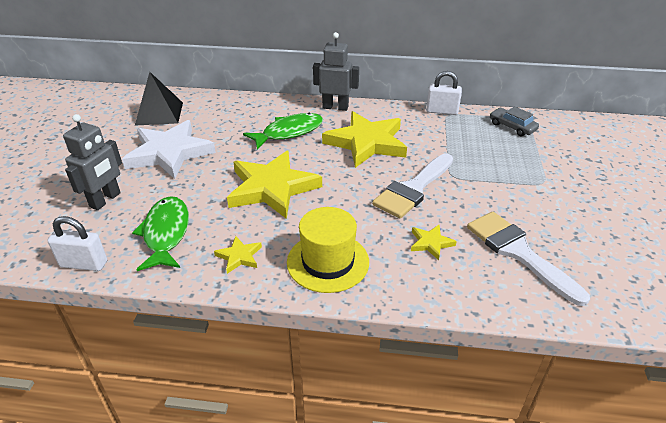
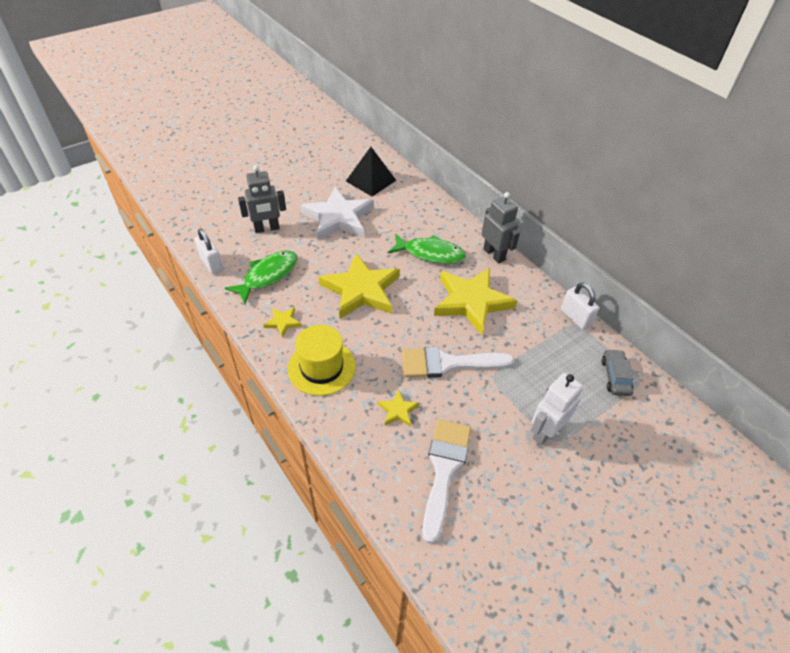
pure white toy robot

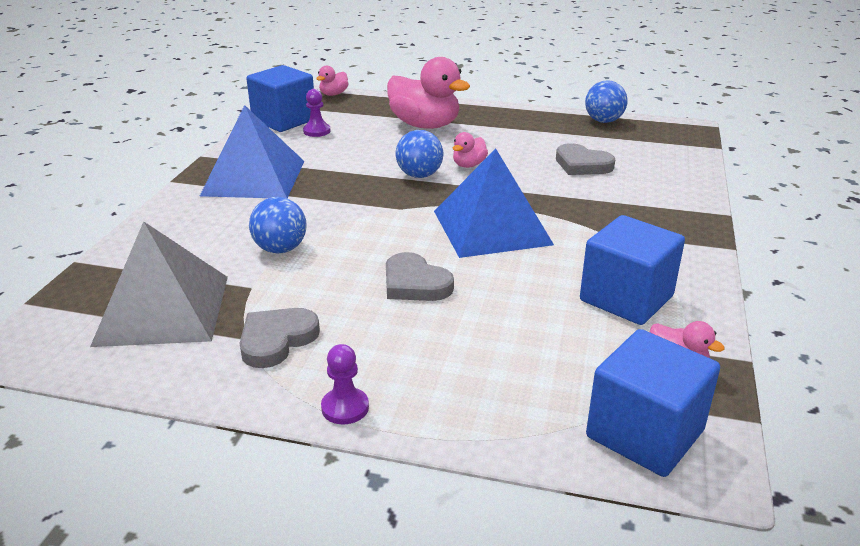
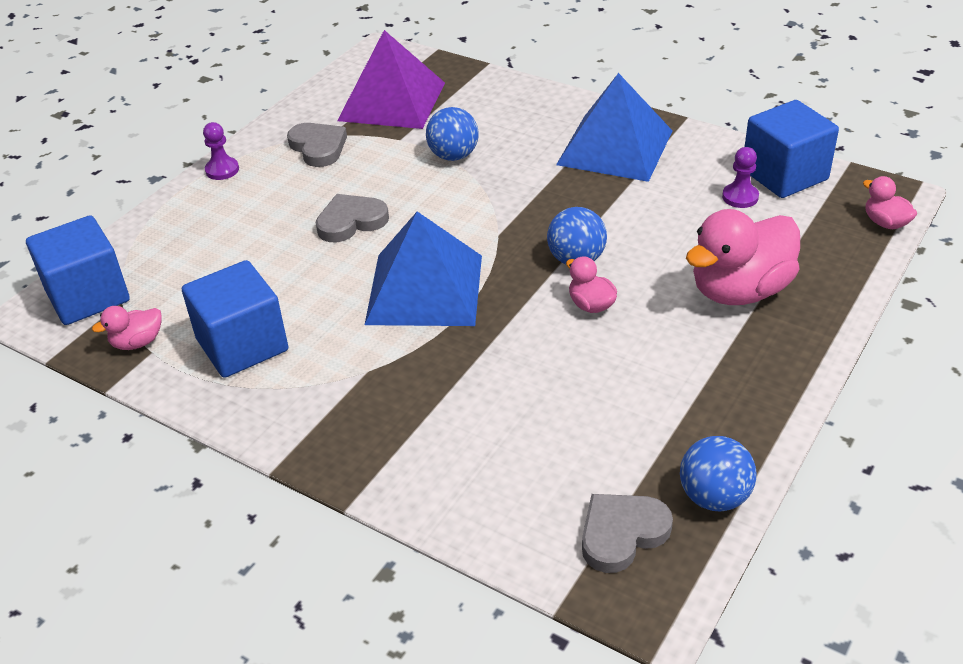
grey heart (3rd from left)
purple pyramid

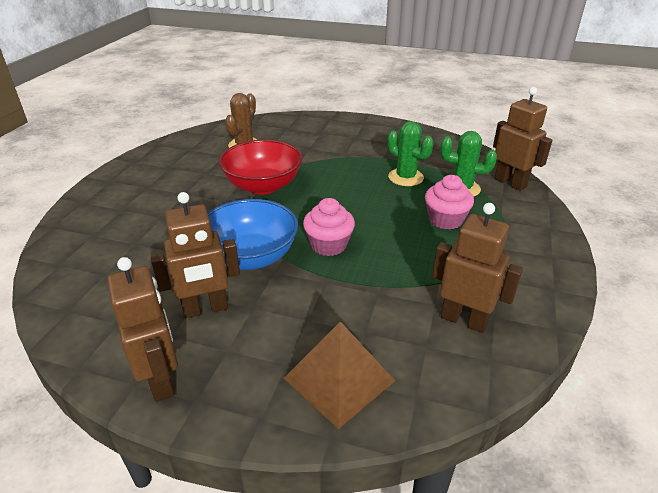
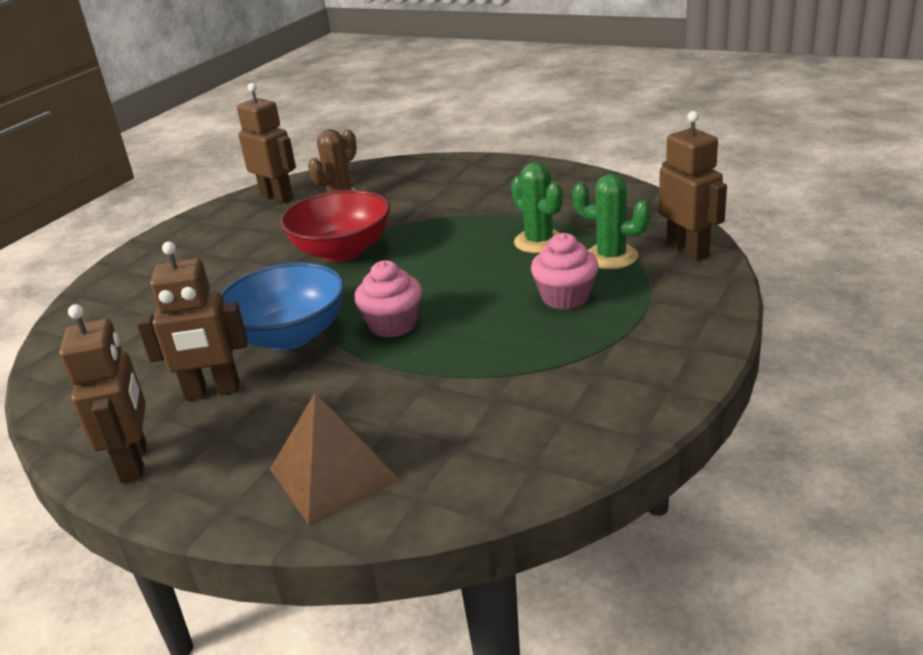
russet toy robot (3rd from left)

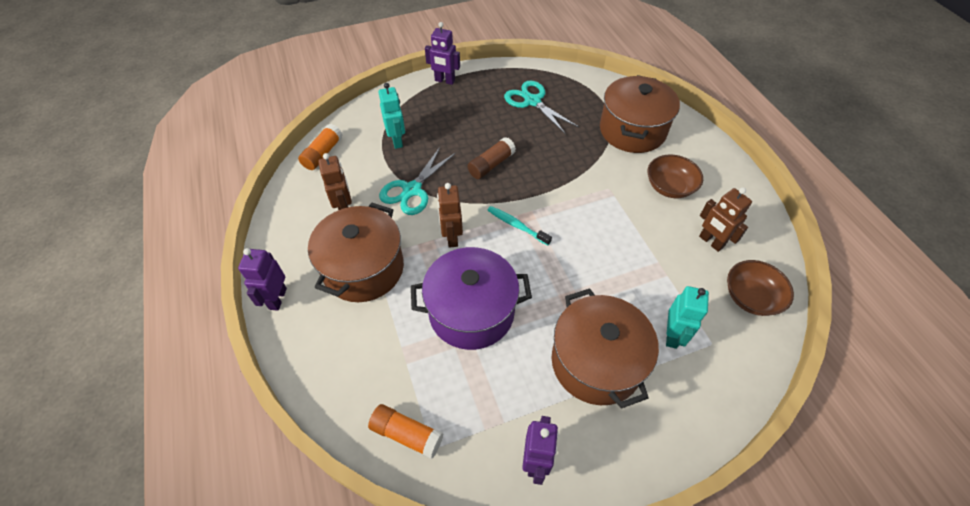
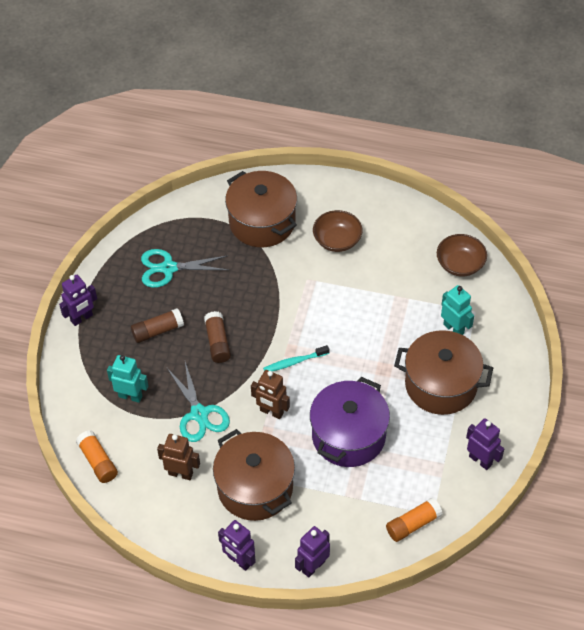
russet toy robot (3rd from left in the first image)
russet glue (1st from left)
purple toy robot (3rd from left)

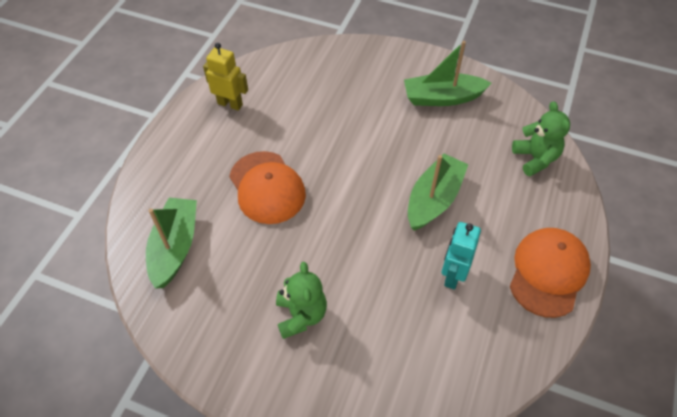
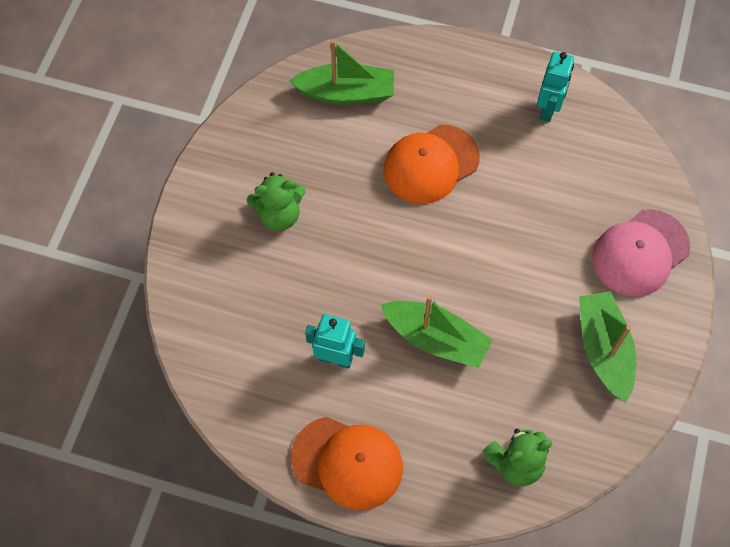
pink peaked cap
aqua toy robot (2nd from left)

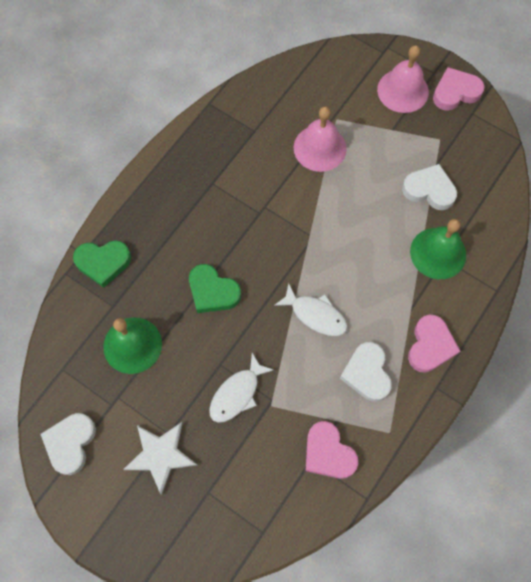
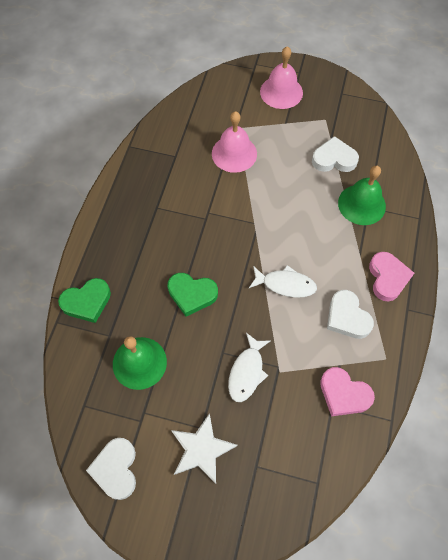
pink heart (3rd from left in the first image)

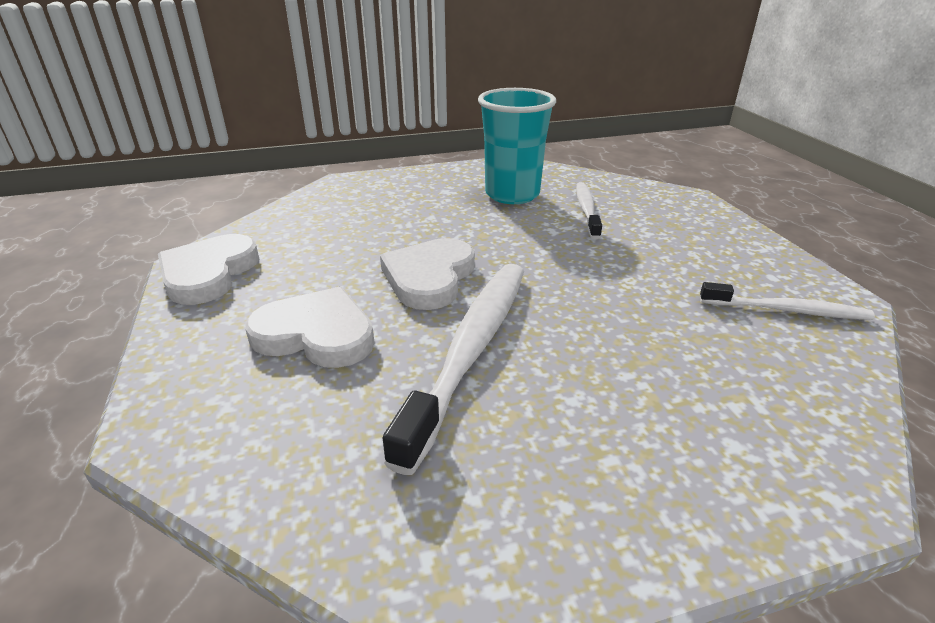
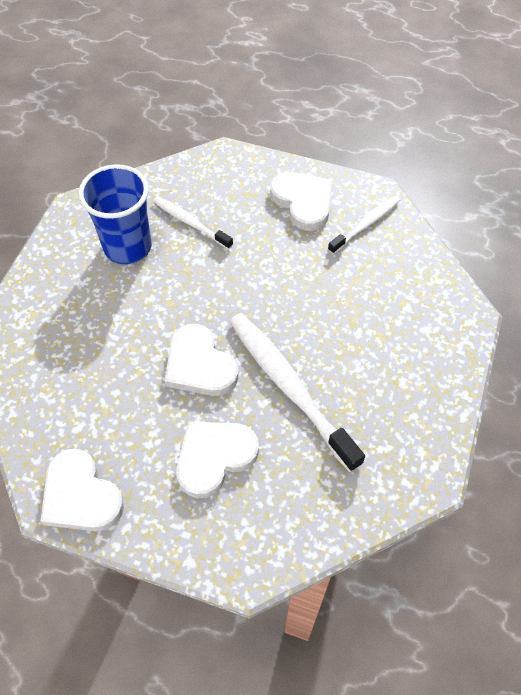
pure white heart (4th from left)
royal blue cup

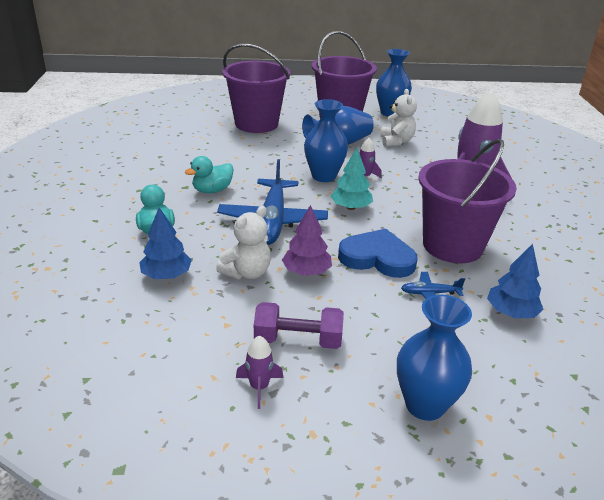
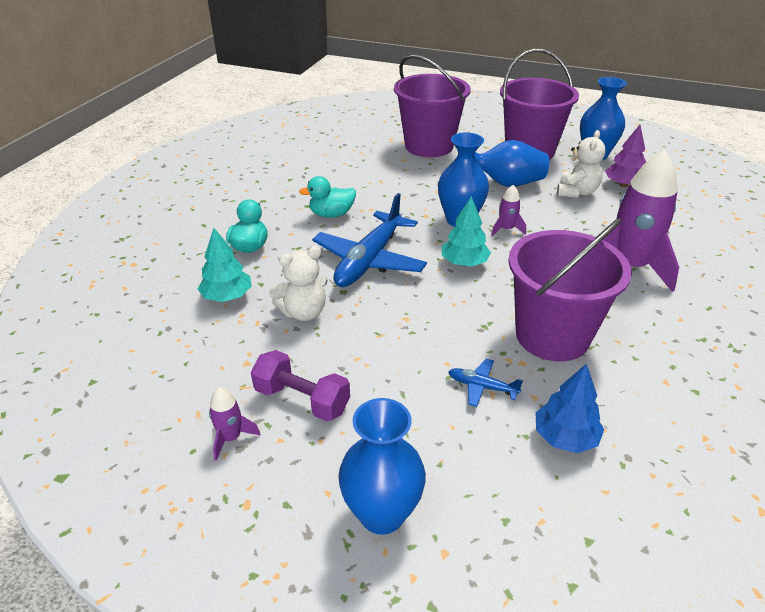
royal blue heart
purple fir tree
aqua fir tree (1st from left)

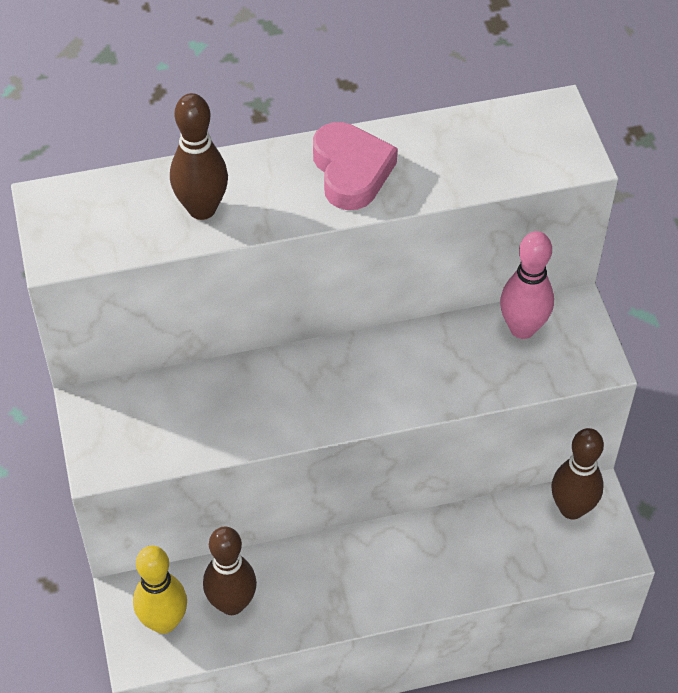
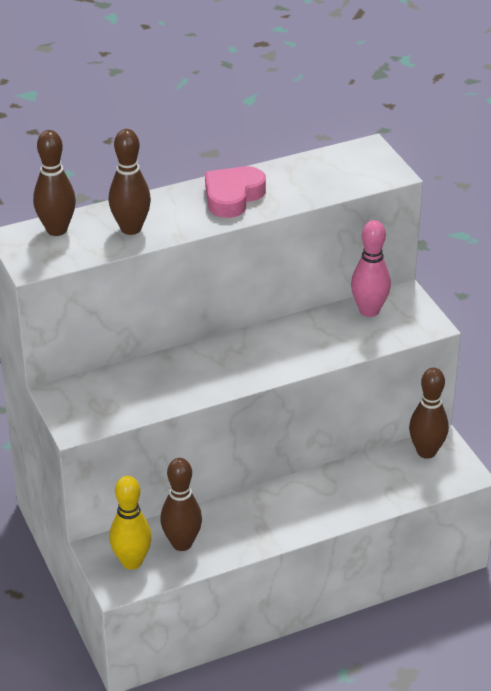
russet skittle (1st from left)
pink heart

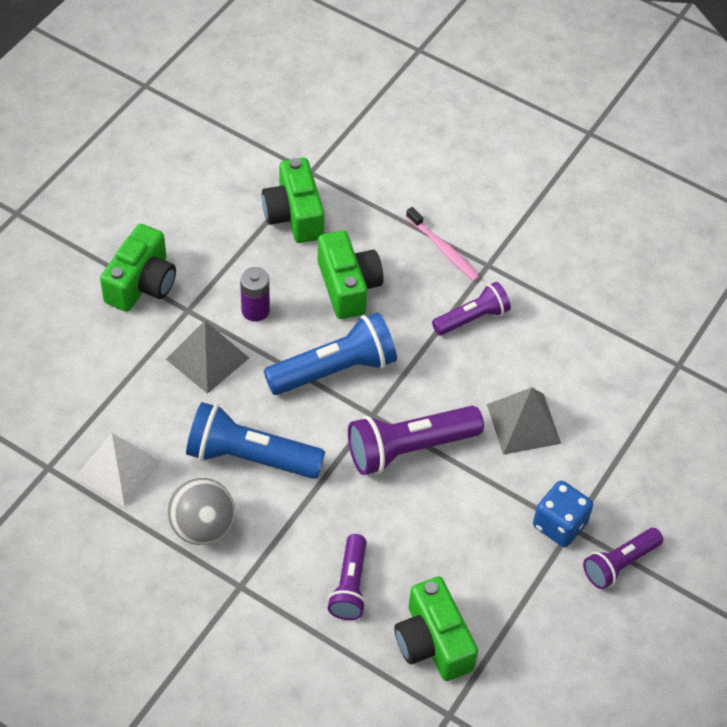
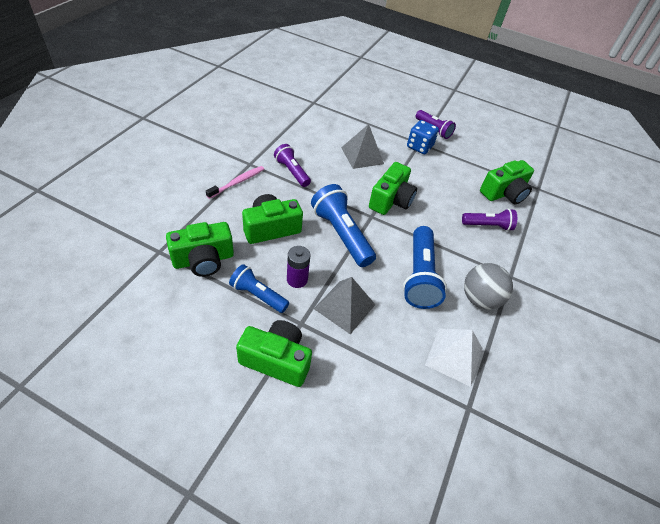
royal blue torch (1st from left)
green photo camera (4th from left)

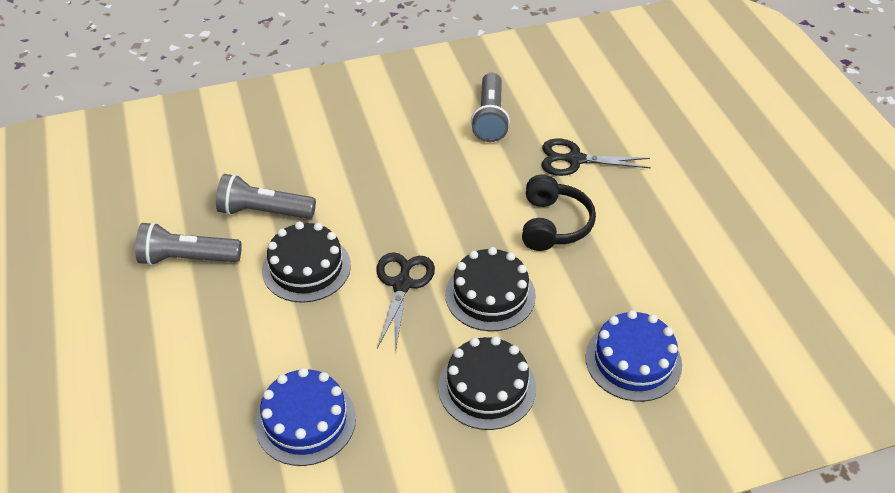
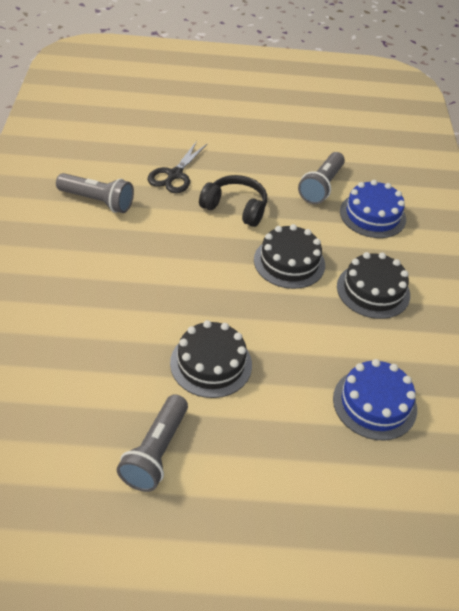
ebony scissors (1st from left in the first image)
grey torch (3rd from left)

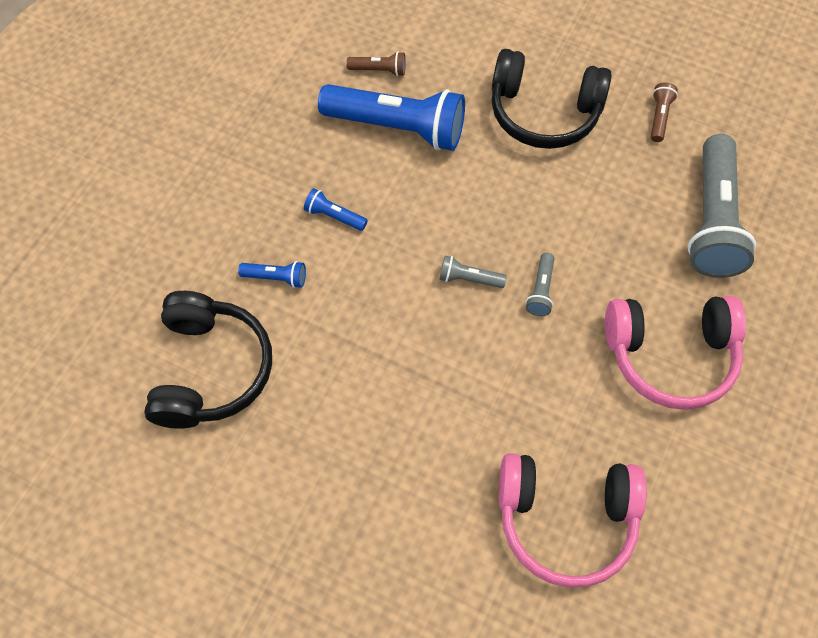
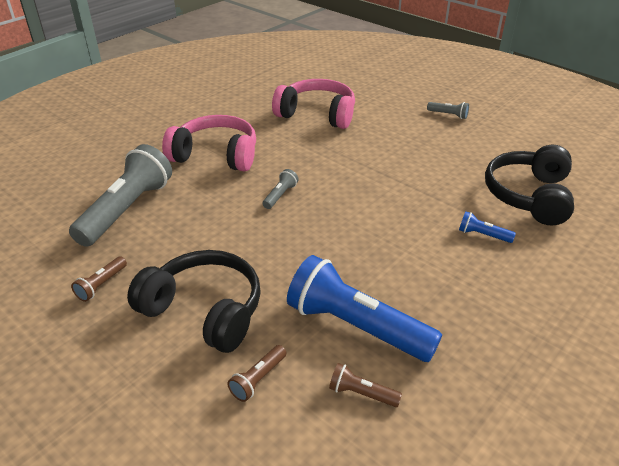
royal blue torch (2nd from left in the first image)
russet torch (2nd from left)
grey torch (3rd from left)

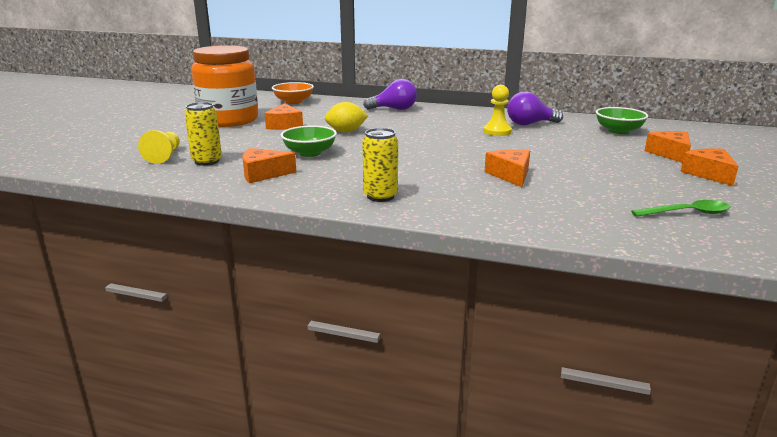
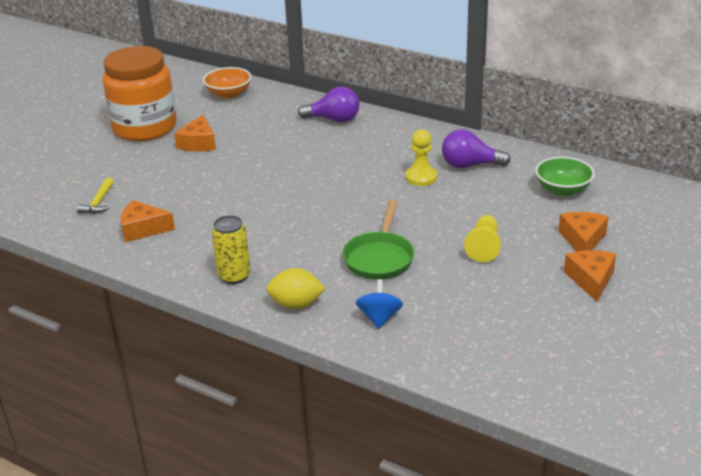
green bowl (1st from left in the first image)
green tablespoon
royal blue toy top
yellow game pawn (2nd from left)
yellow toy lemon
yellow hammer
green skillet

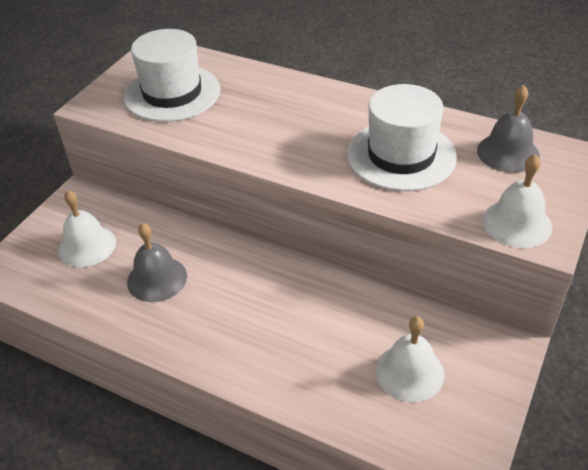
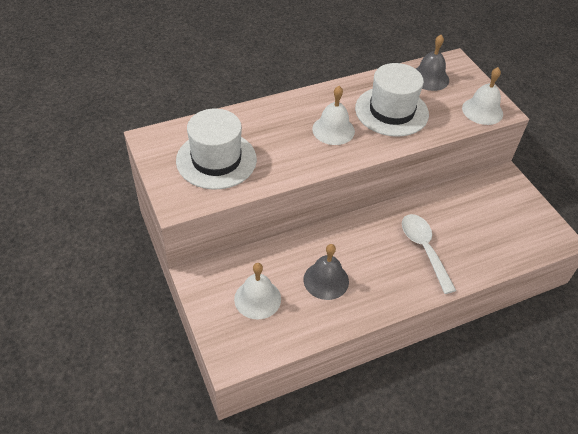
pure white tablespoon
pure white hand bell (2nd from left)

